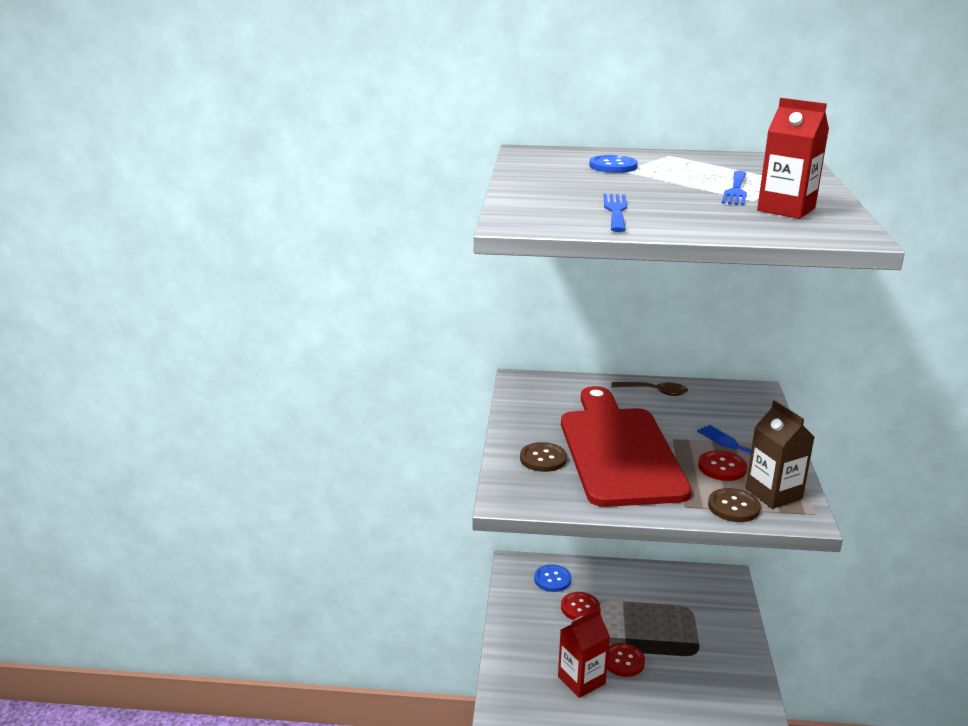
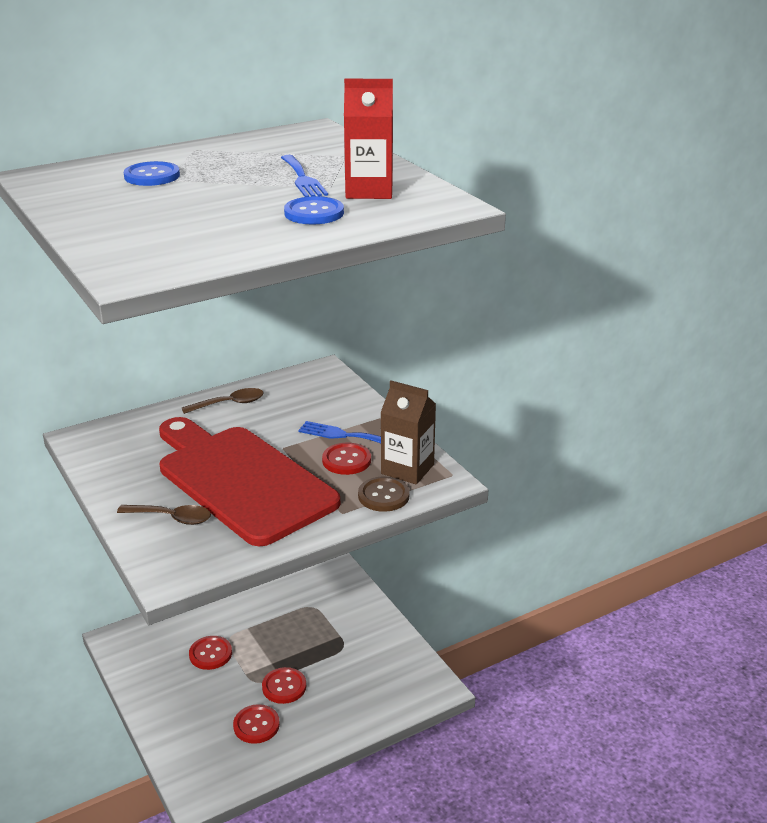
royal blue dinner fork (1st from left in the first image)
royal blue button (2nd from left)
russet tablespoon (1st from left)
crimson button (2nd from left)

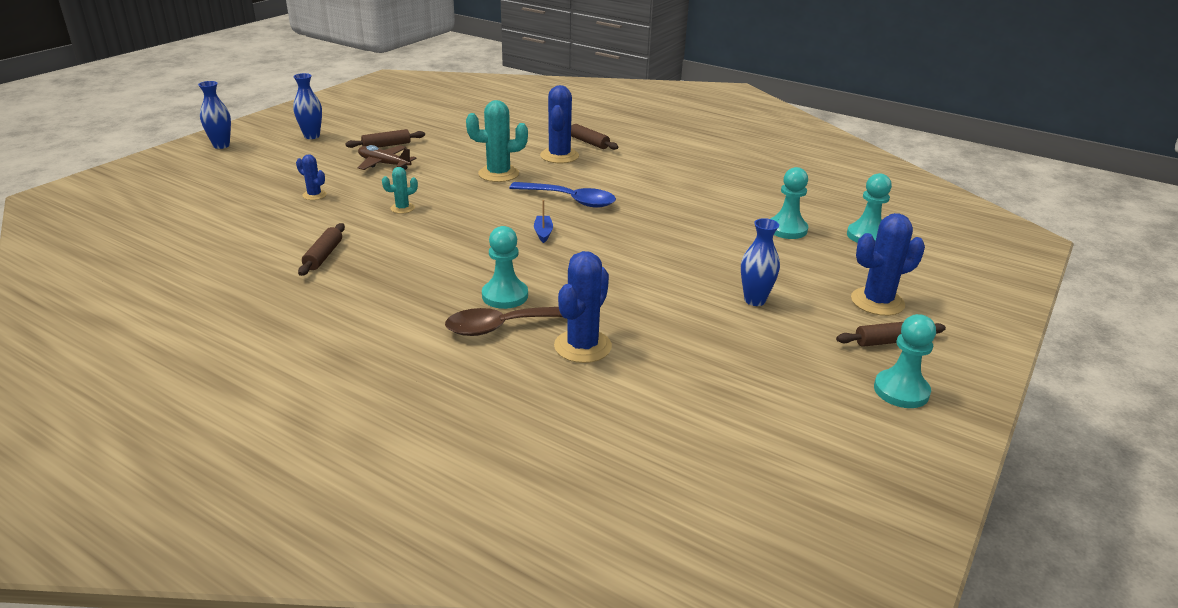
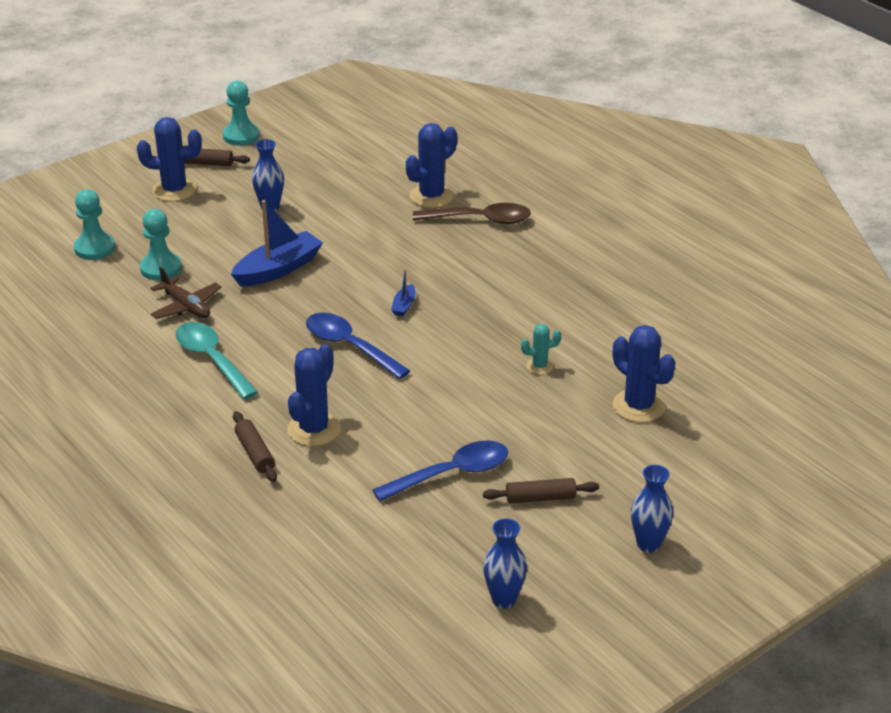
russet pastry roller (1st from left in the first image)
aqua prickly plant (2nd from left in the first image)
aqua game pawn (1st from left in the first image)
aqua tablespoon
royal blue toy boat (1st from left)
royal blue tablespoon (2nd from left)
royal blue flower vase (2nd from left)
russet aeroplane
royal blue prickly plant (4th from left)

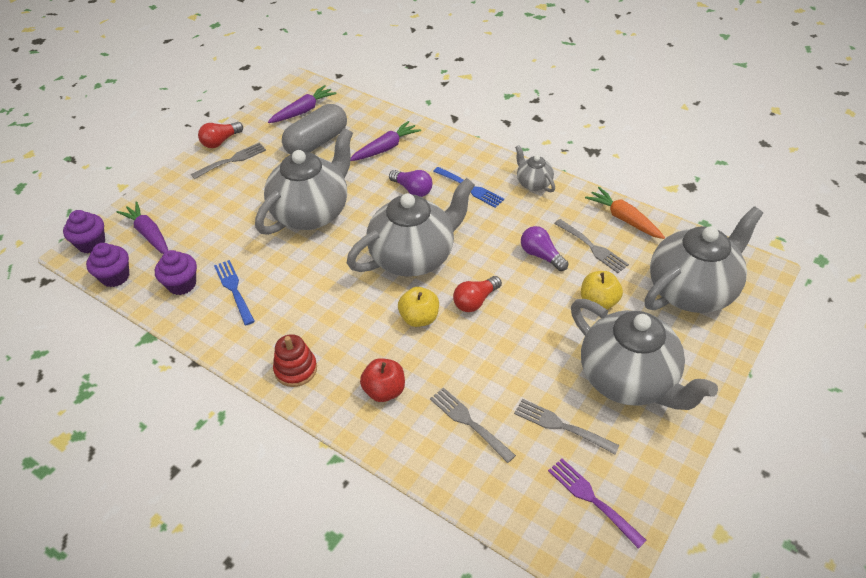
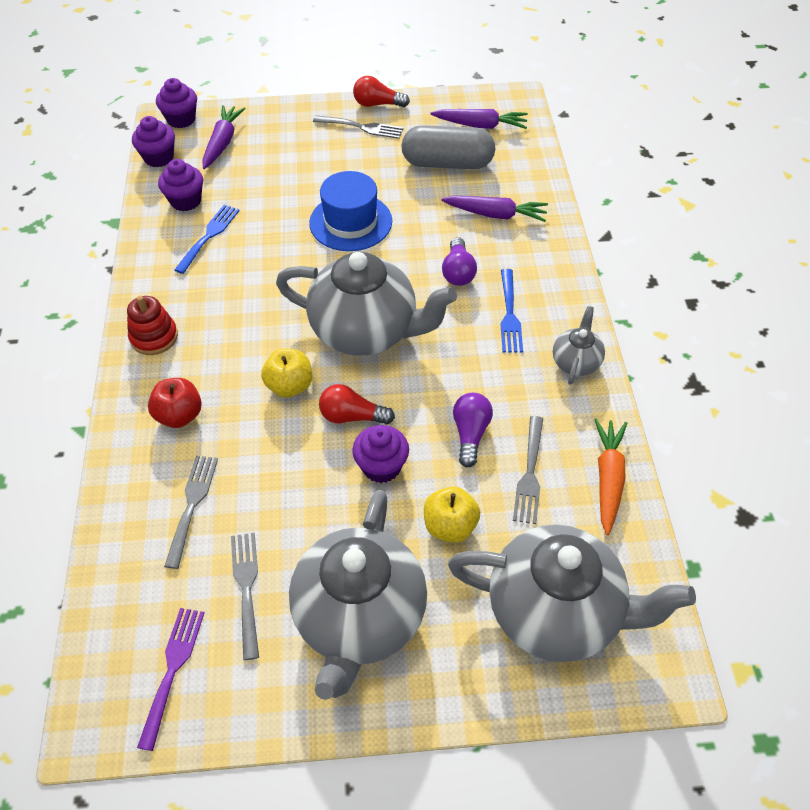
purple muffin (4th from left)
royal blue hat

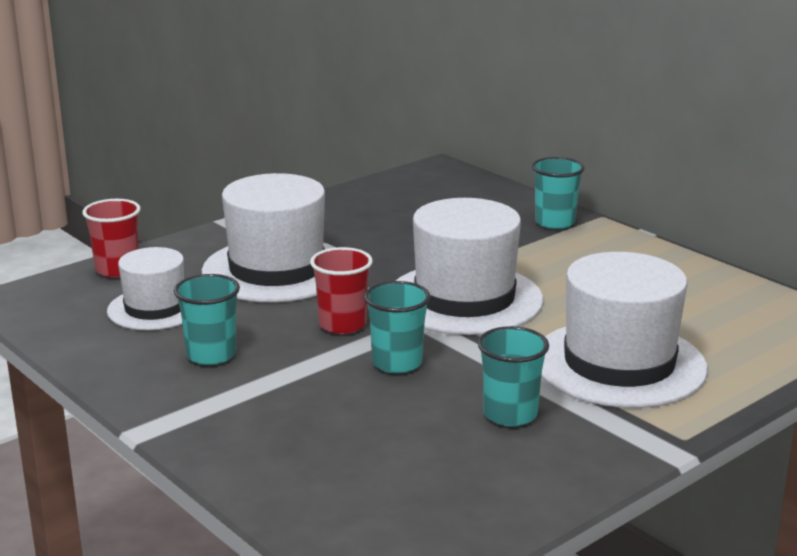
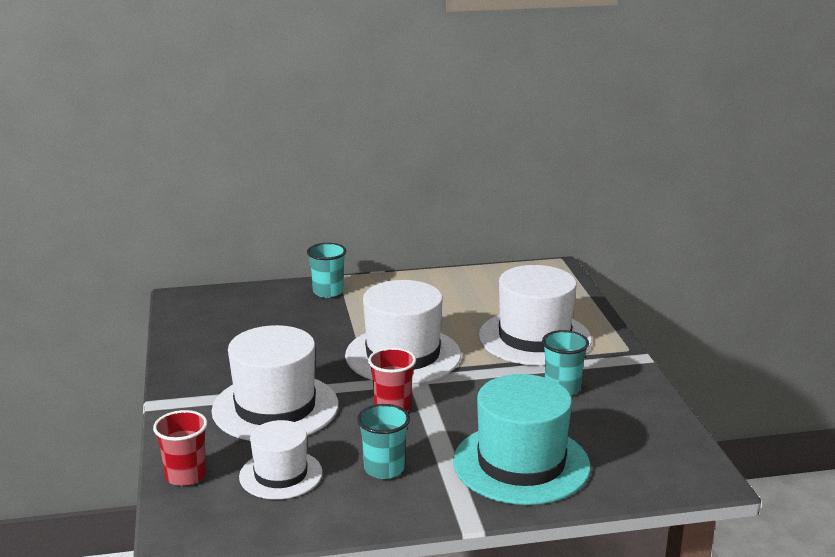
aqua cup (2nd from left in the first image)
aqua hat

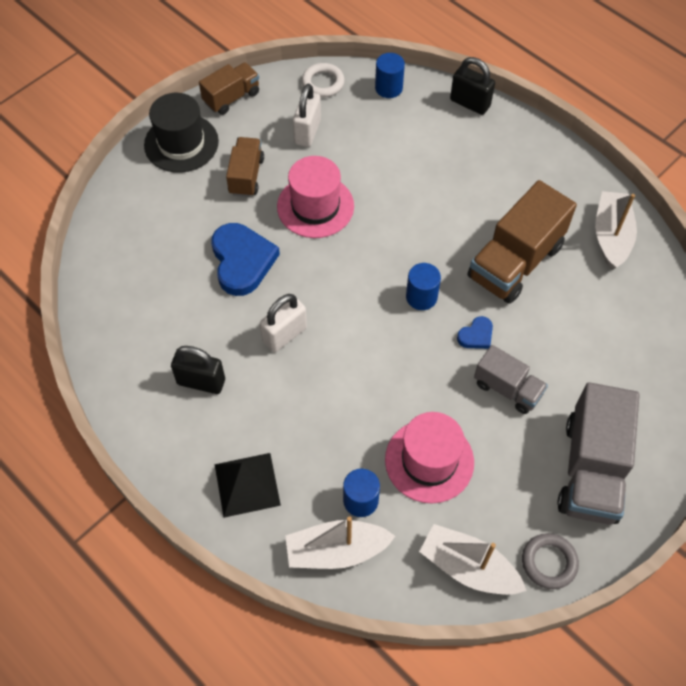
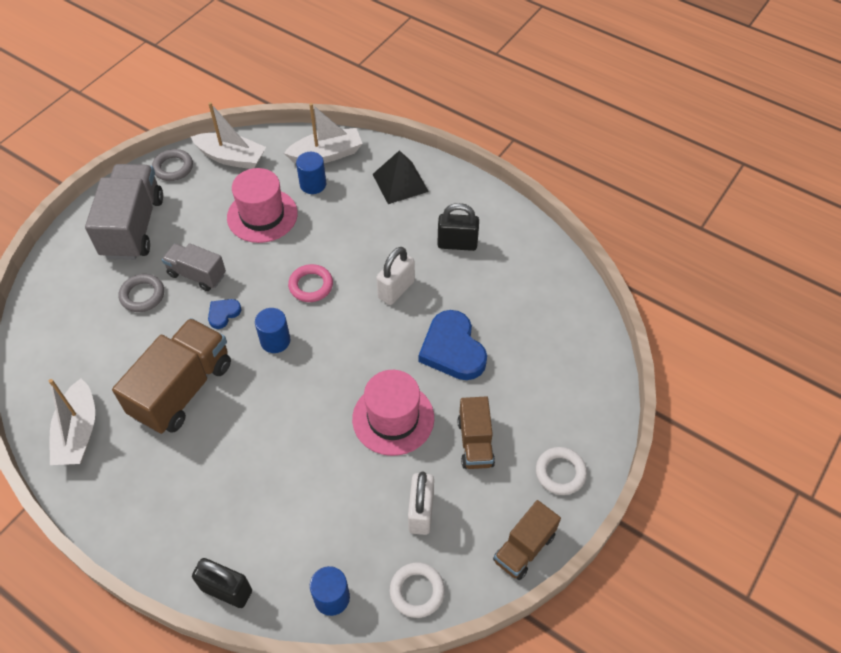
grey ring (1st from left)
pink ring
pure white ring (2nd from left)

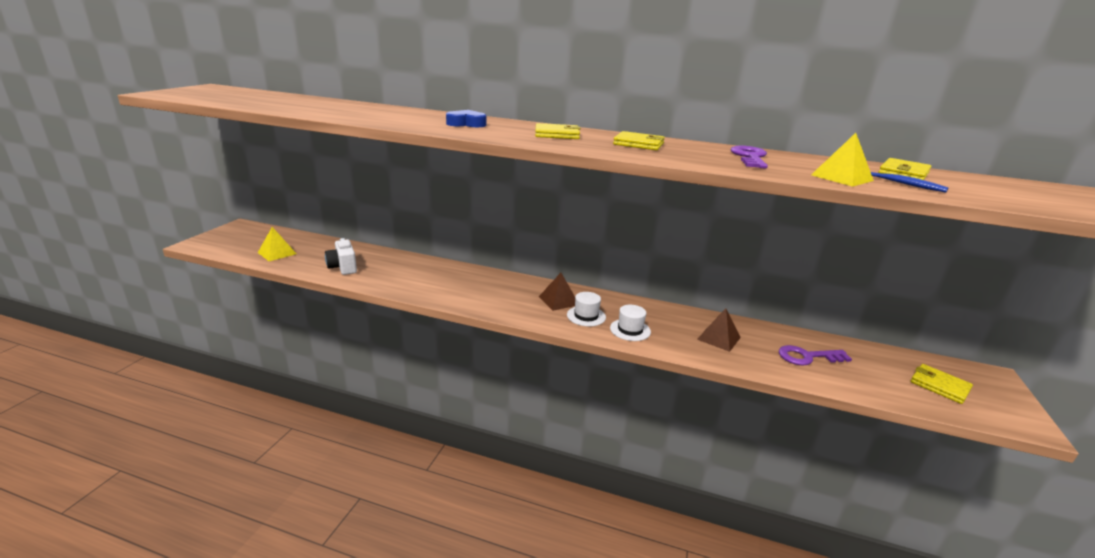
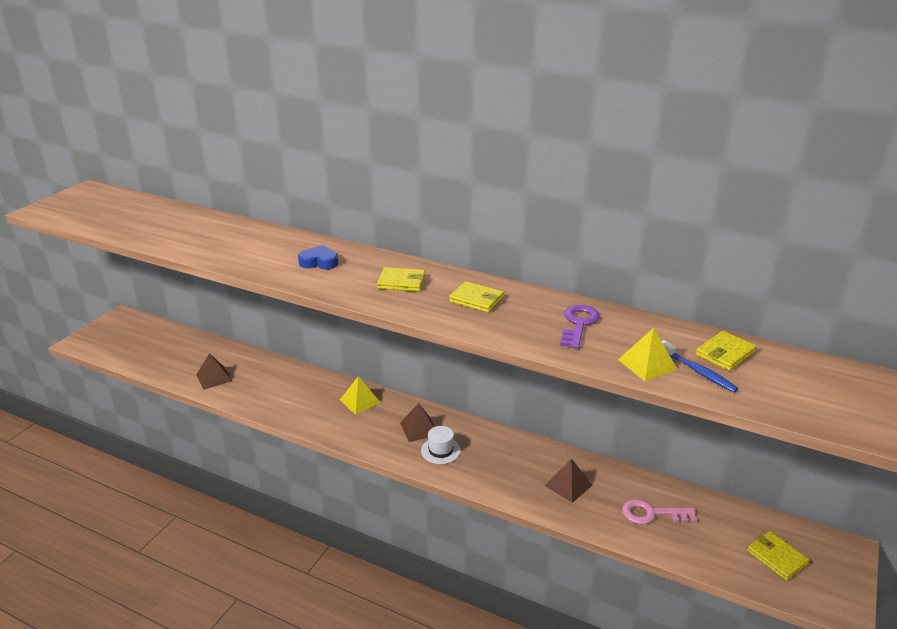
pure white hat (2nd from left in the first image)
yellow pyramid (1st from left)
russet pyramid (1st from left)
pink latchkey

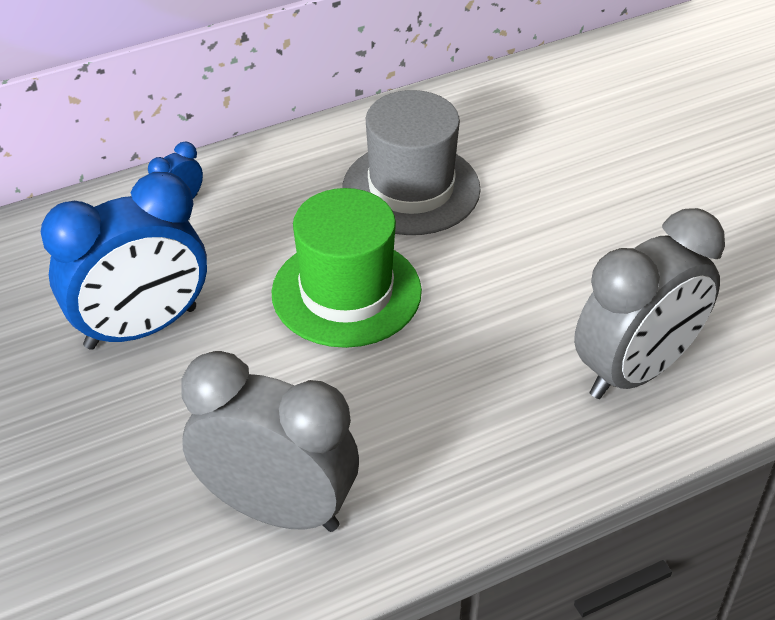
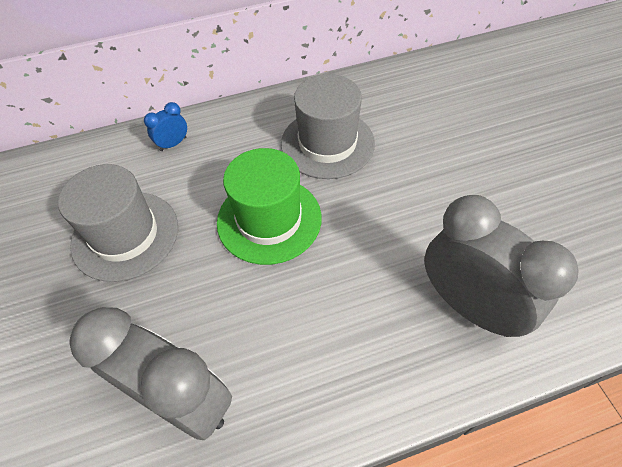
grey hat (1st from left)
grey bedside clock (2nd from left)

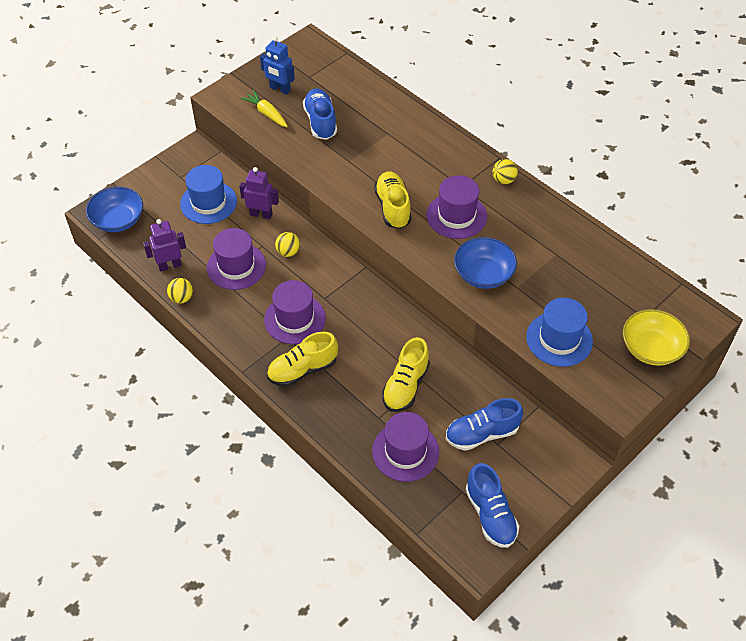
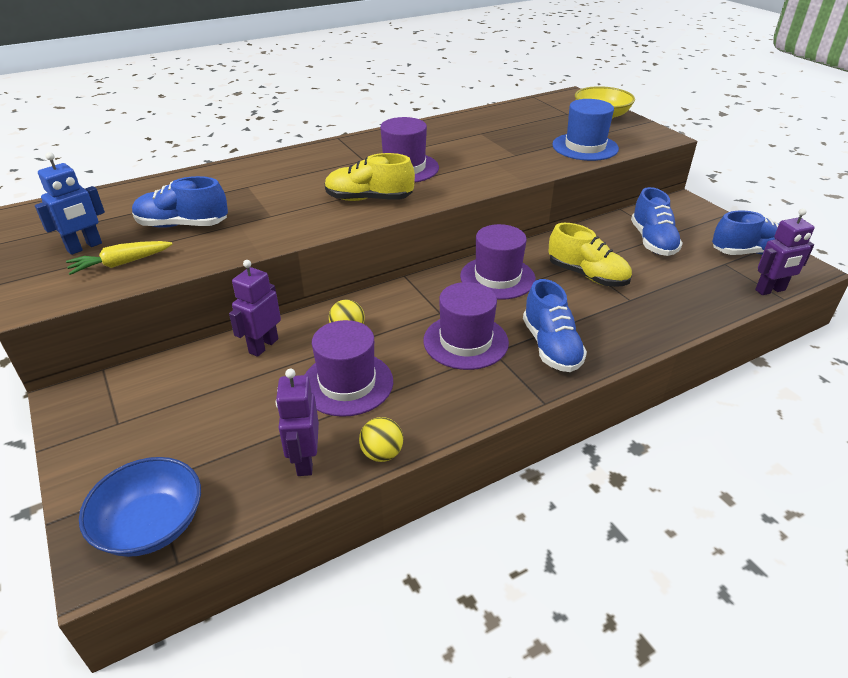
royal blue hat (1st from left in the first image)
royal blue bowl (2nd from left in the first image)
yellow sphere (3rd from left in the first image)
purple toy robot (3rd from left)
purple hat (4th from left)
royal blue sneaker (2nd from left)

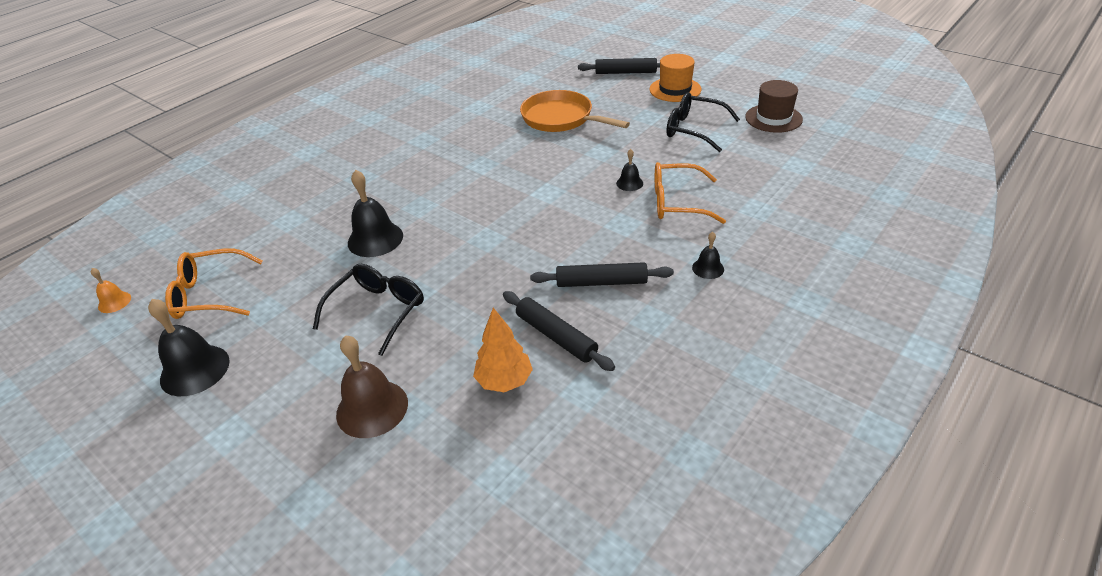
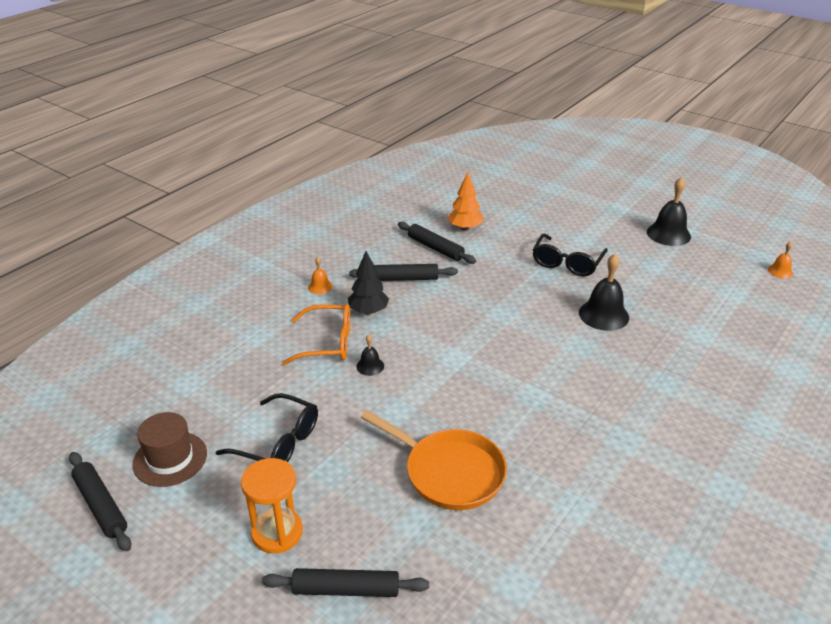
orange glasses (1st from left in the first image)
russet hand bell
ebony pastry roller (1st from left)
ebony fir tree
orange hourglass
orange hand bell (1st from left)

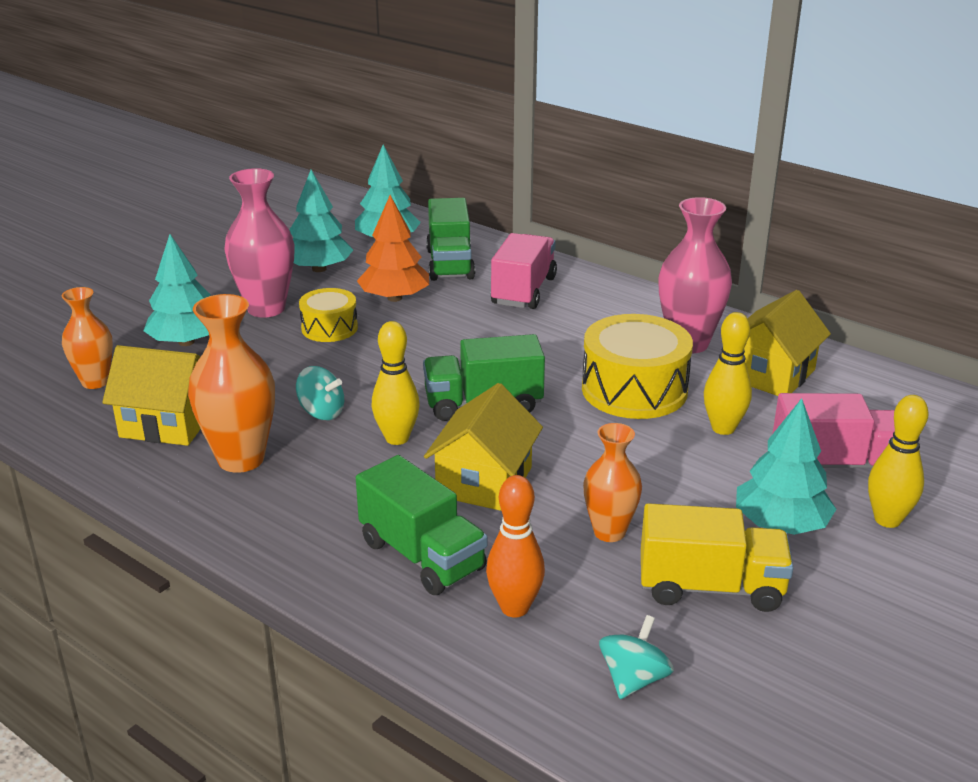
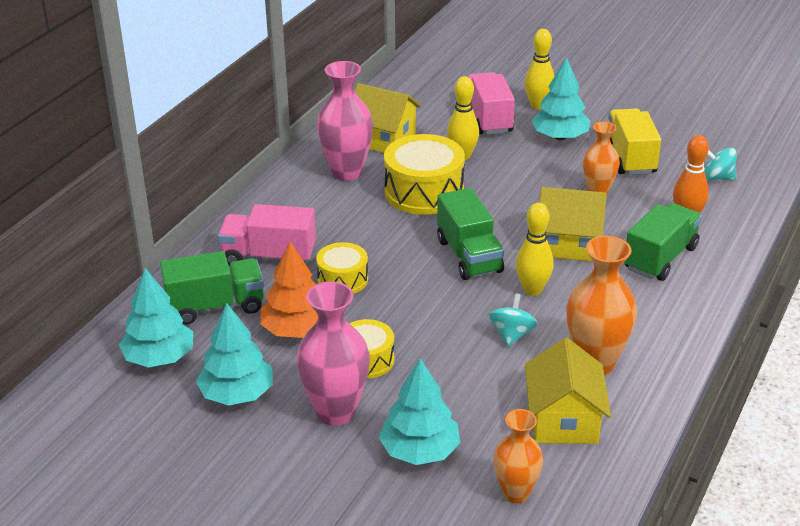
yellow snare drum (1st from left)

